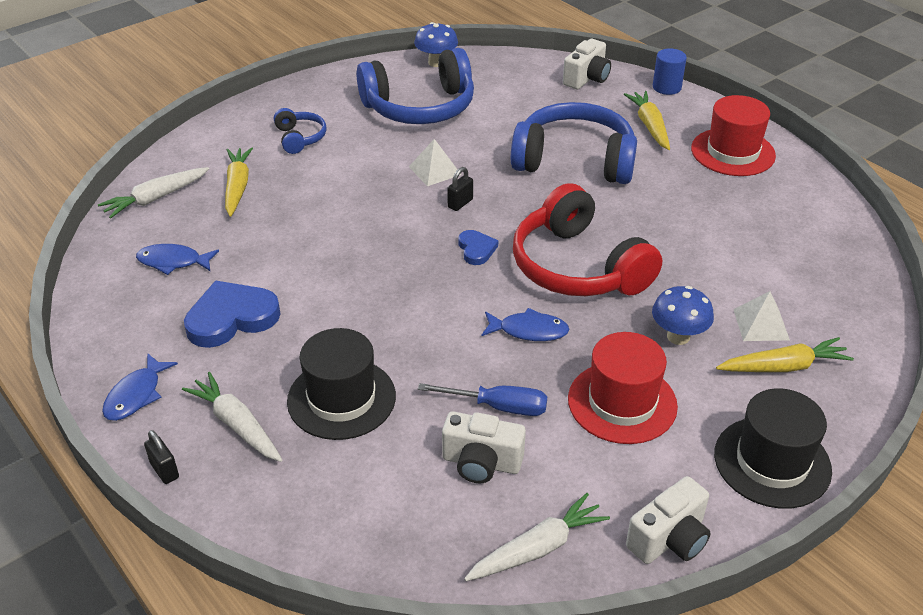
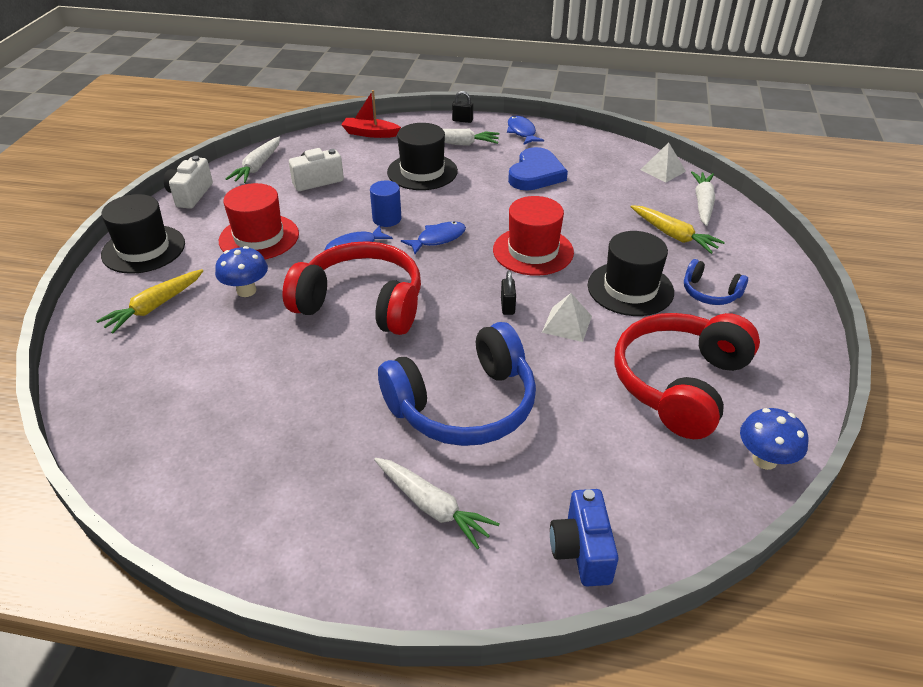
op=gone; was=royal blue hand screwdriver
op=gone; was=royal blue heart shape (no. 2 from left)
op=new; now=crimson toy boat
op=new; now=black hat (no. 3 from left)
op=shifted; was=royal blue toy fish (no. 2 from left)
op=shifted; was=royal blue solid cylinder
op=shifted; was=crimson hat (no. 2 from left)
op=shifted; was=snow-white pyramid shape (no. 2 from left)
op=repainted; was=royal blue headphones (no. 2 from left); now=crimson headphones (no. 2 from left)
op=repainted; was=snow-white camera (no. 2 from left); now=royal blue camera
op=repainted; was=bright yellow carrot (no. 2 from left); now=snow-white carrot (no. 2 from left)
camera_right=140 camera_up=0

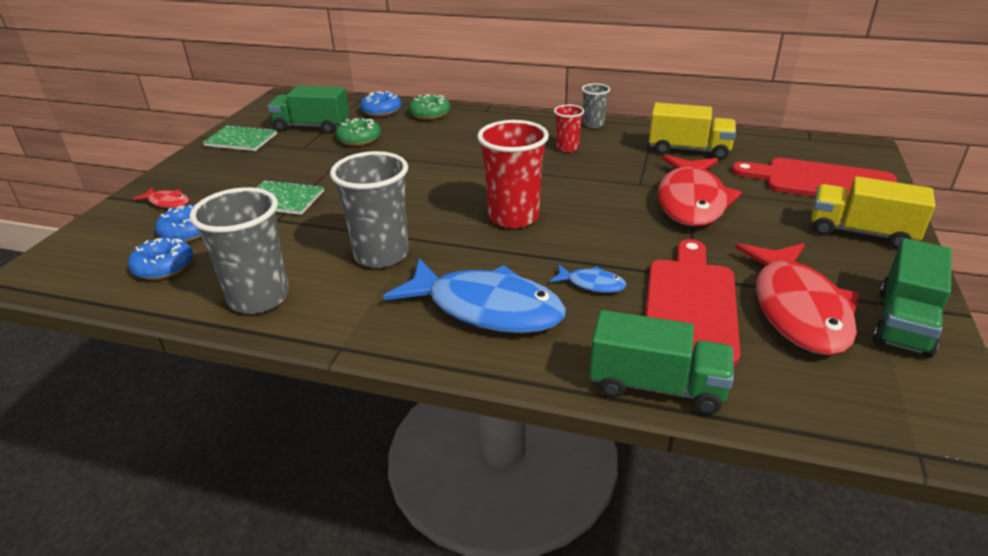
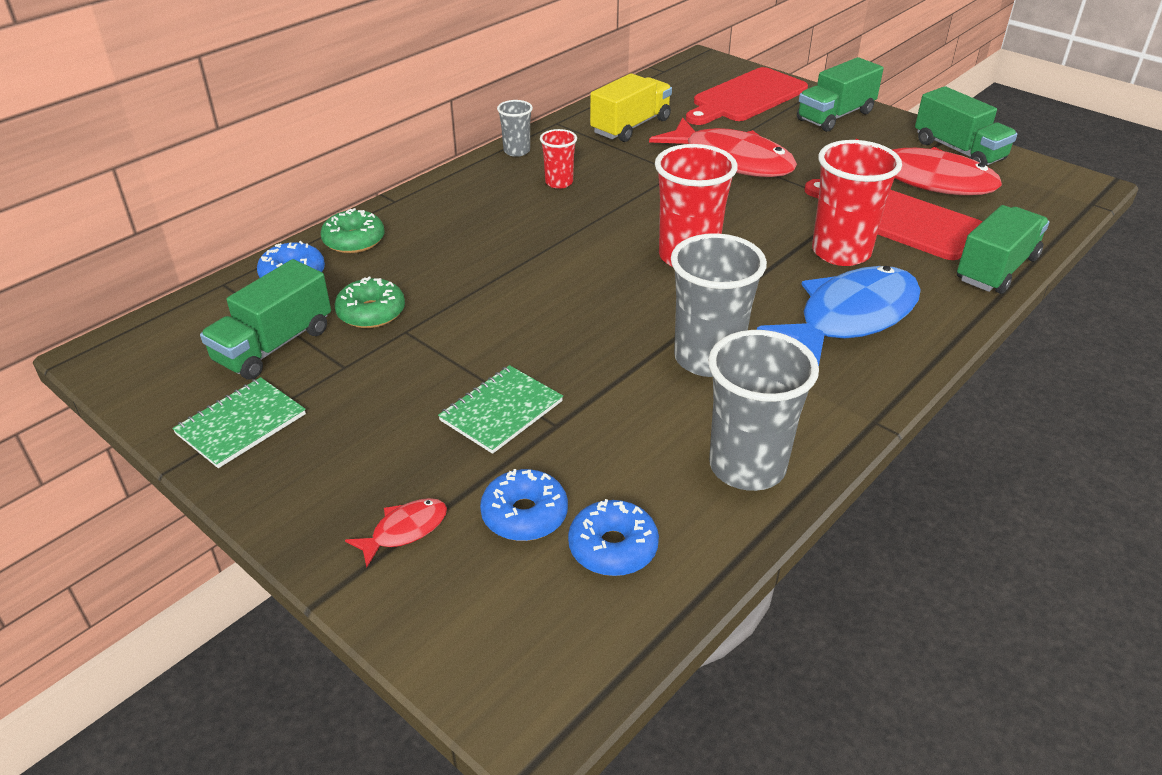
op=swapped; was=royal blue toy fish (no. 2 from left); now=crimson tumbler (no. 3 from left)
op=repainted; was=bright yellow toy truck (no. 2 from left); now=emerald toy truck (no. 2 from left)
camera_right=-65 camera_up=5

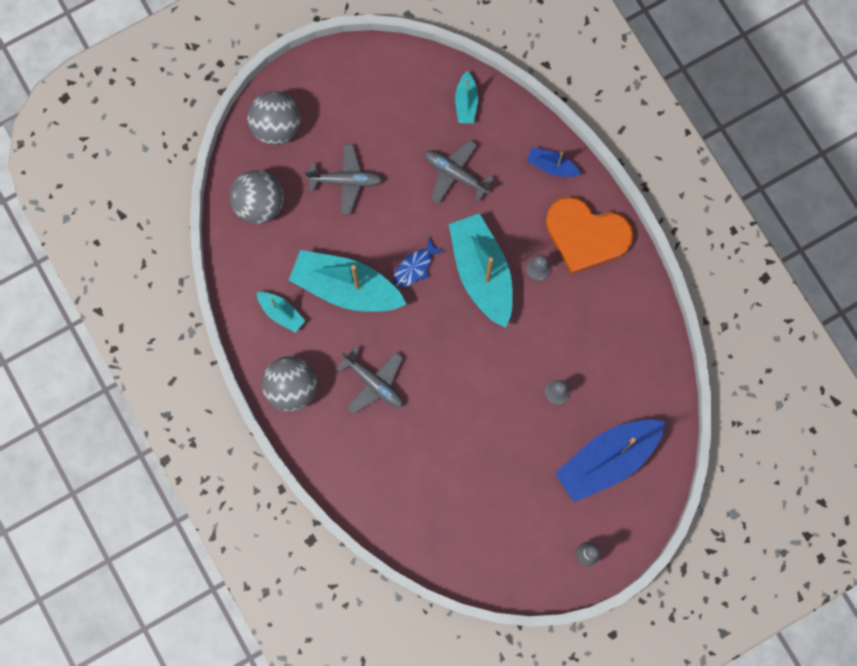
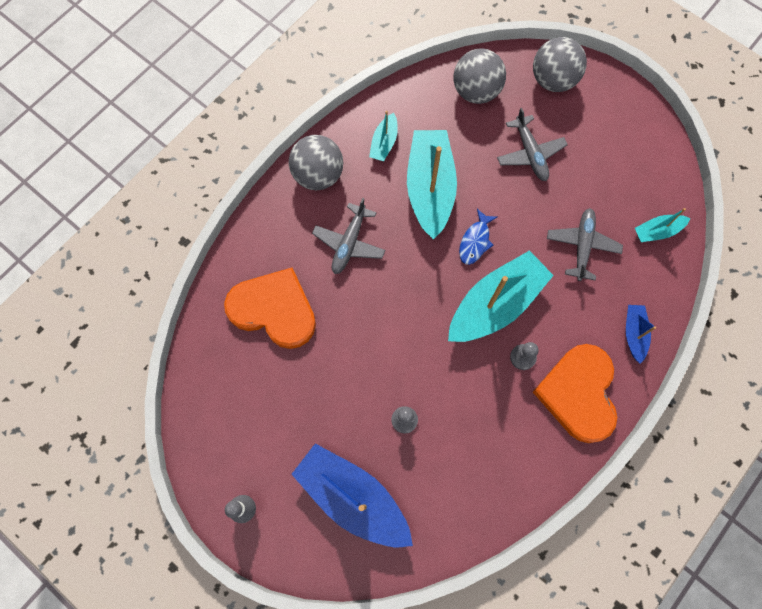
op=new; now=bright orange heart shape (no. 1 from left)
op=rotated; was=royal blue toy fish; clockwise=-90
camera_right=70 camera_up=-5

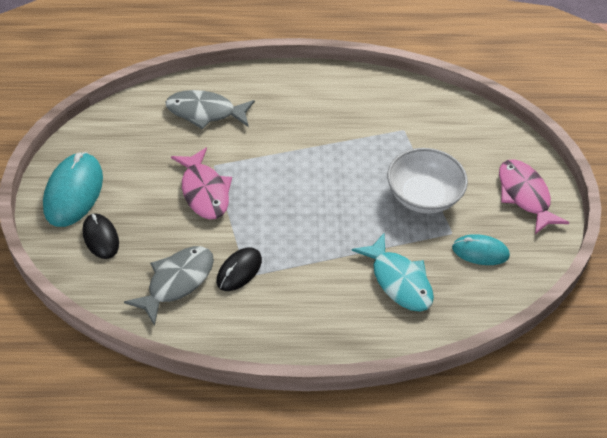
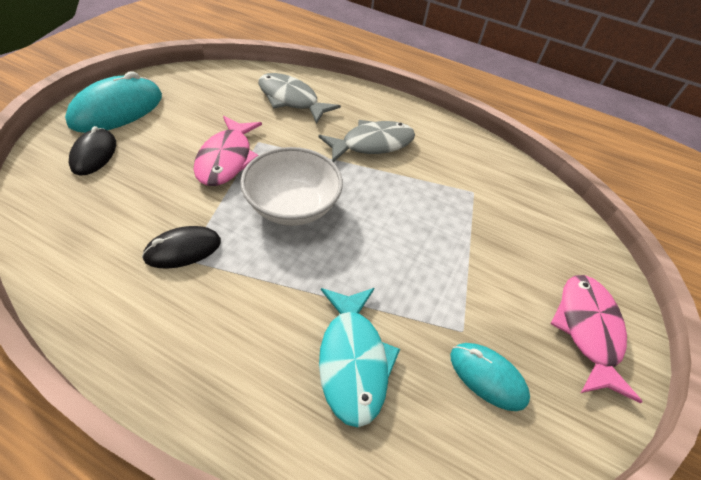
op=shifted; was=grey toy fish (no. 1 from left in the first image); now=grey toy fish (no. 2 from left)
op=shifted; was=snow-white deep dish
camera_right=25 camera_up=0

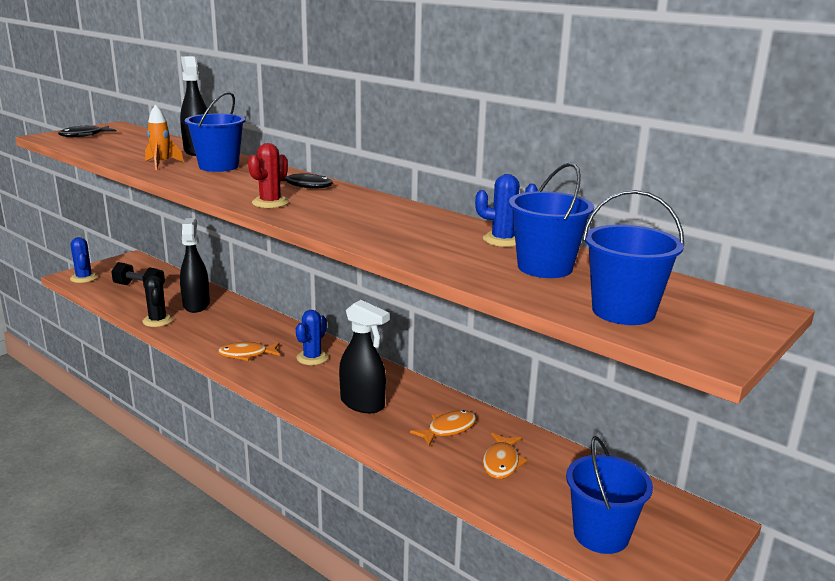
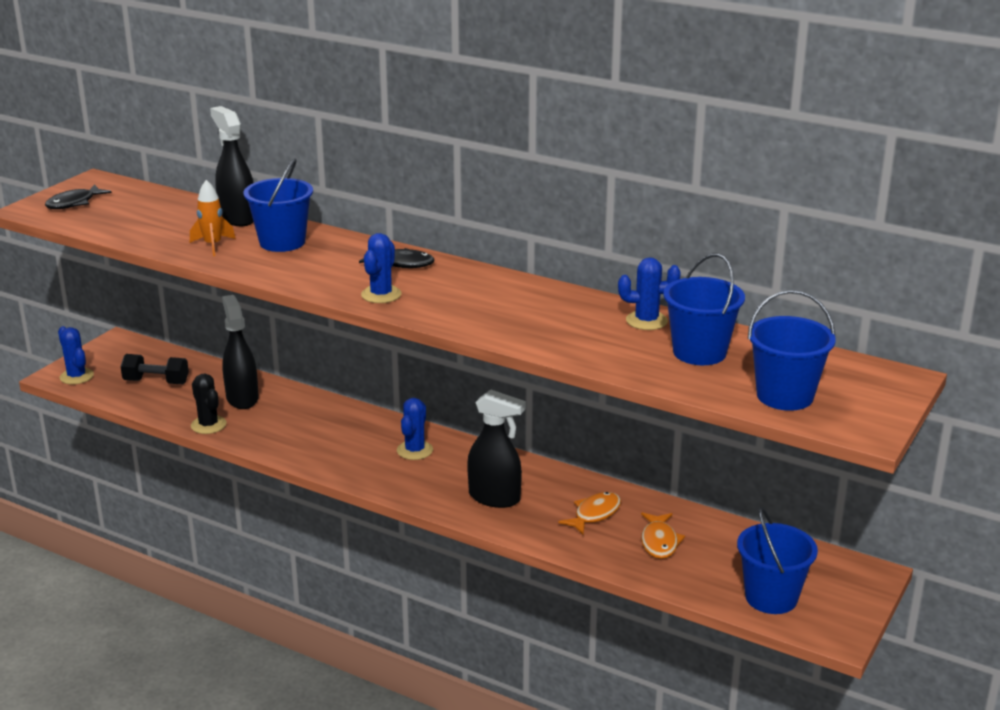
op=gone; was=bright orange toy fish (no. 1 from left)
op=repainted; was=crimson prickly plant; now=royal blue prickly plant (no. 2 from left)
camera_right=-10 camera_up=5

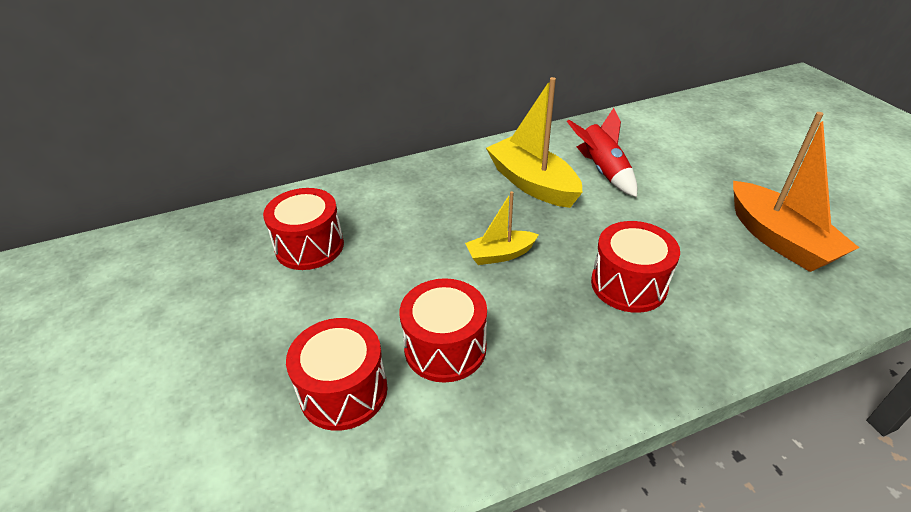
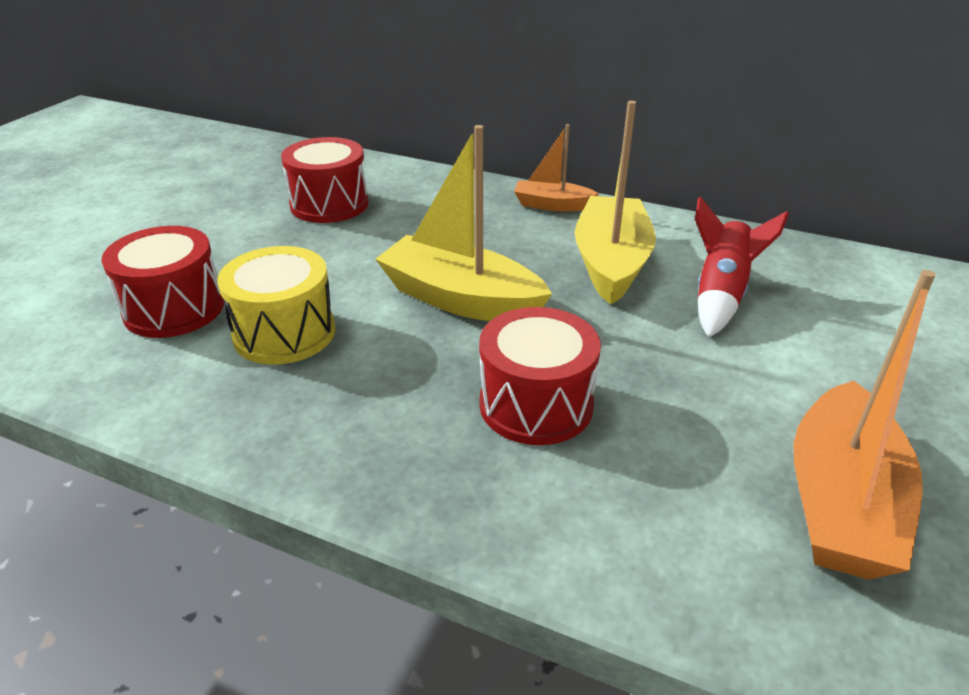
op=new; now=bright orange toy boat (no. 1 from left)
op=repainted; was=crimson drum (no. 3 from left); now=bright yellow drum
op=scaled; was=bright yellow toy boat (no. 1 from left); ratio=1.79
camera_right=45 camera_up=-5

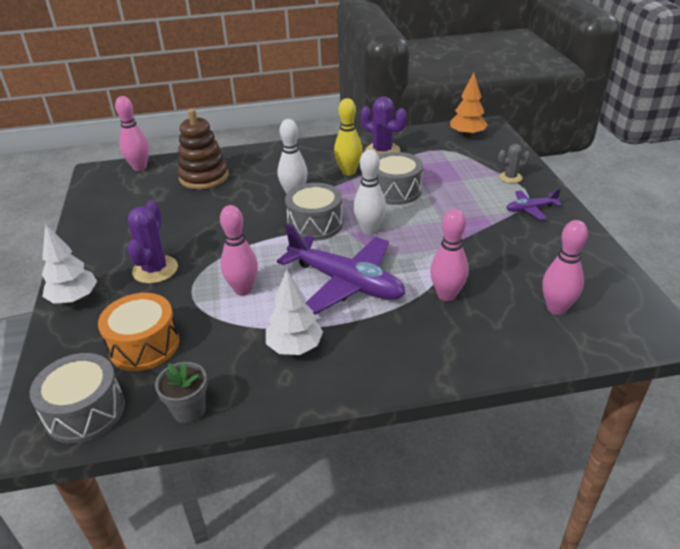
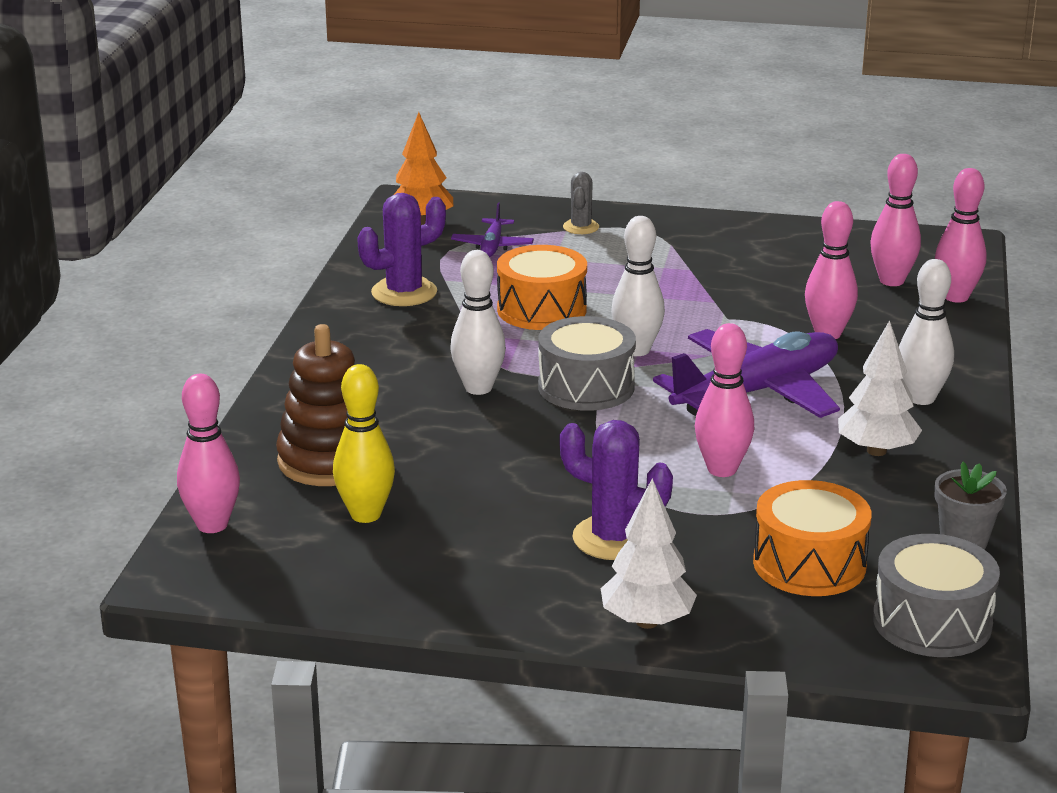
op=new; now=snow-white bowling pin (no. 3 from left)
op=new; now=rose-pink bowling pin (no. 5 from left)
op=shifted; was=bright yellow bowling pin
op=shifted; was=violet toy plane (no. 2 from left in the first image); now=violet toy plane (no. 1 from left)
op=repainted; was=grey drum (no. 3 from left); now=bright orange drum (no. 1 from left)
camera_right=-70 camera_up=-10

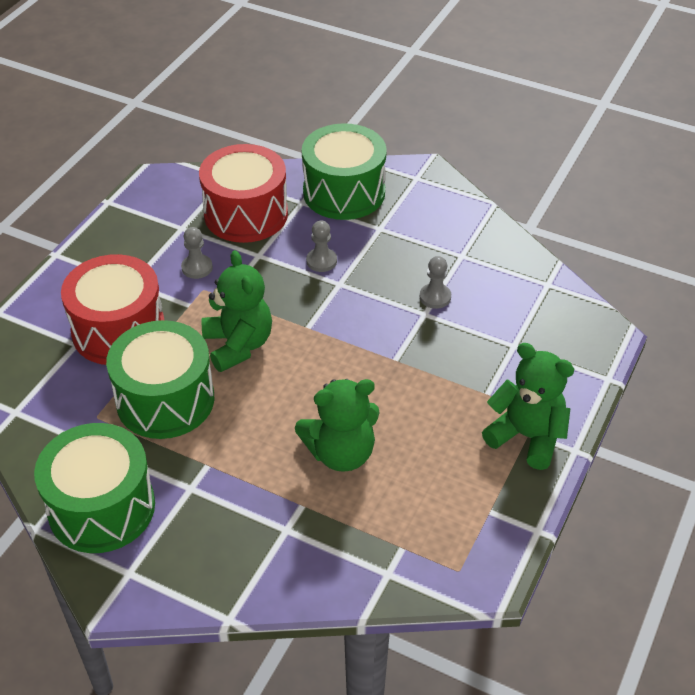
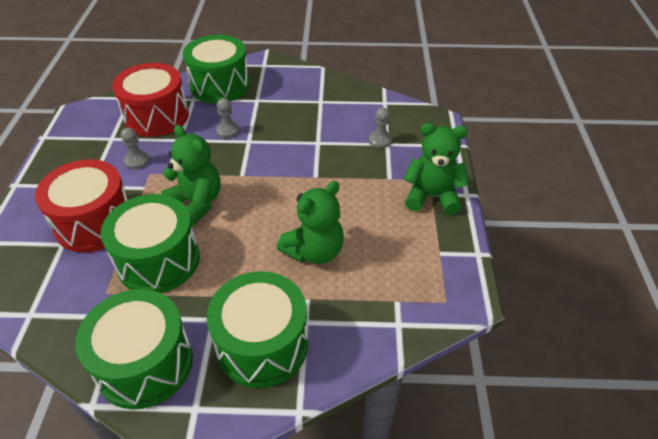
op=new; now=emerald drum (no. 4 from left)
op=shifted; was=grey chess pawn (no. 3 from left)
camera_right=-25 camera_up=0

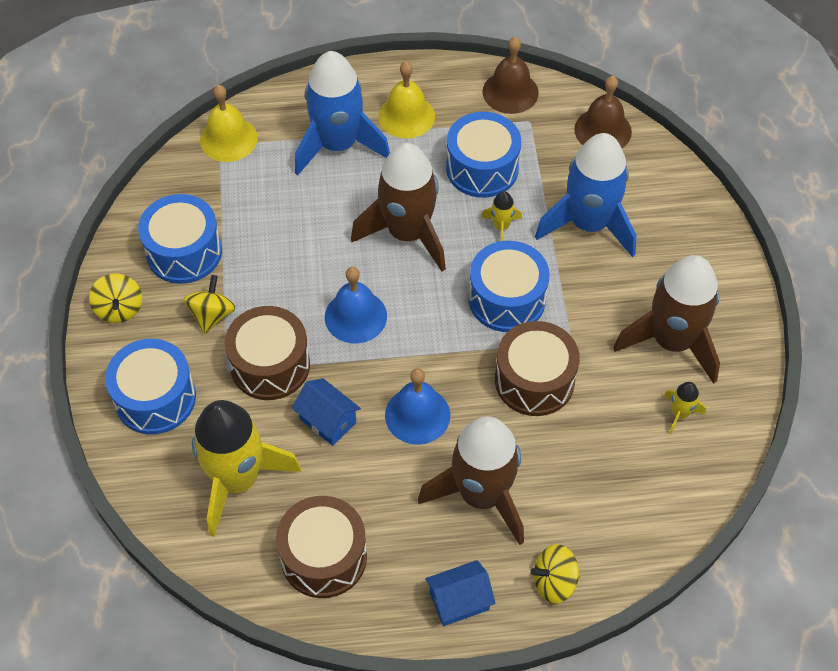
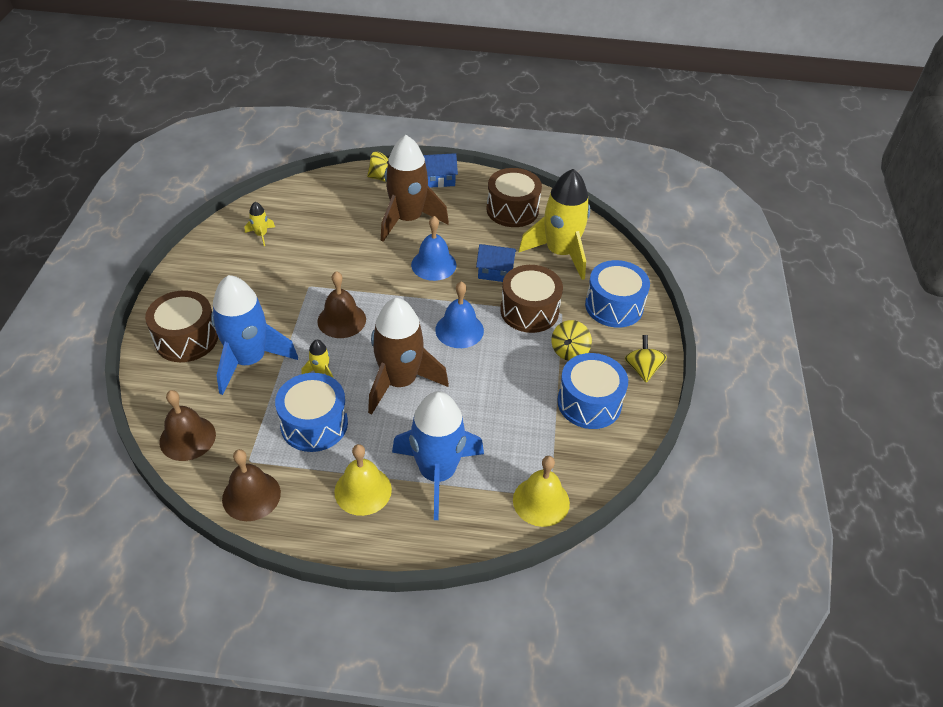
op=gone; was=brown spaceship (no. 3 from left)
op=shifted; was=brown drum (no. 3 from left in the first image); now=brown drum (no. 1 from left)
op=swapped; was=royal blue drum (no. 4 from left); now=brown hand bell (no. 3 from left)
op=rotated; was=royal blue cottage (no. 1 from left in the first image); clockwise=-45
camera_right=-170 camera_up=-10

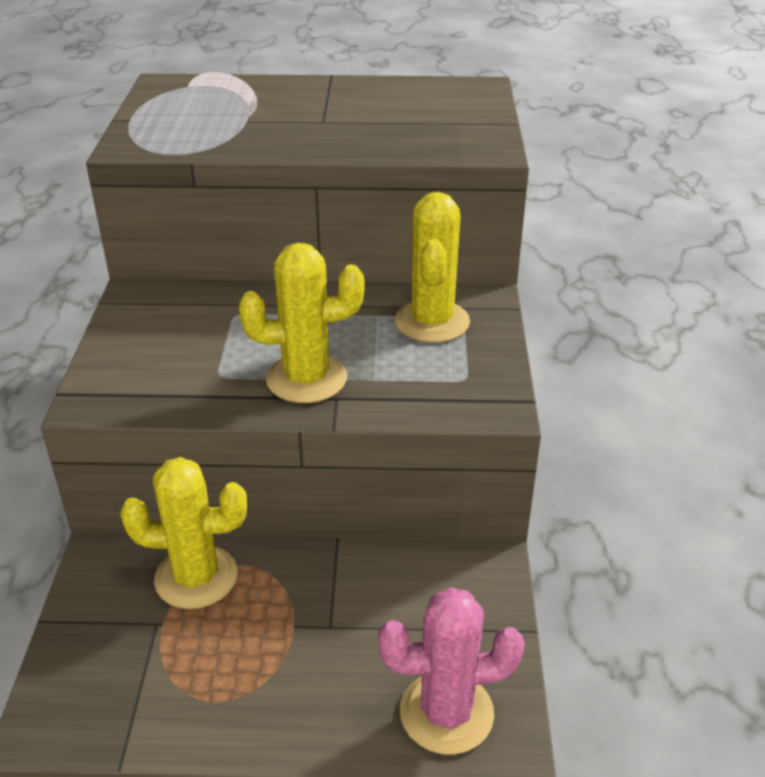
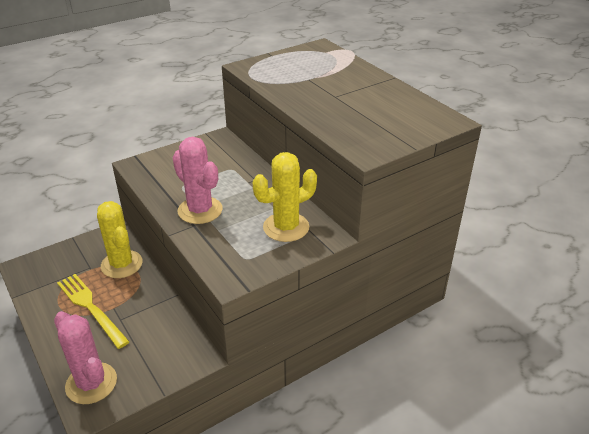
op=new; now=bright yellow table fork
op=repainted; was=bright yellow prickly plant (no. 2 from left); now=rose-pink prickly plant (no. 2 from left)
camera_right=55 camera_up=0

